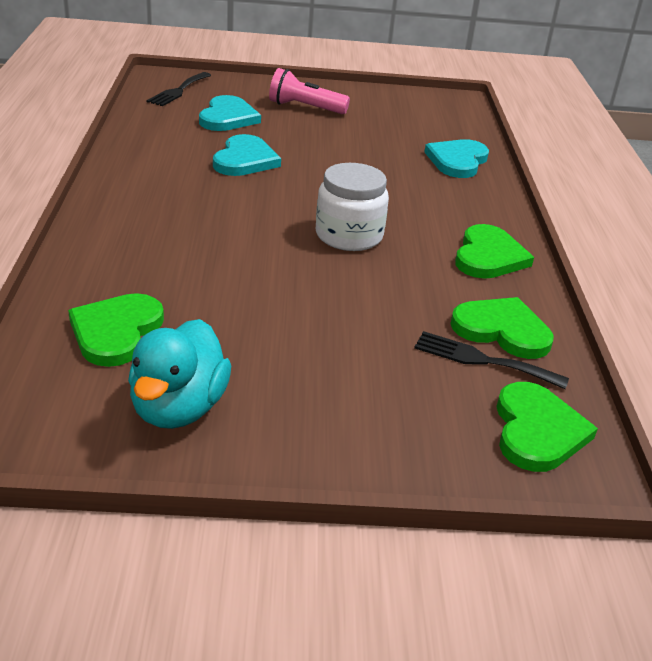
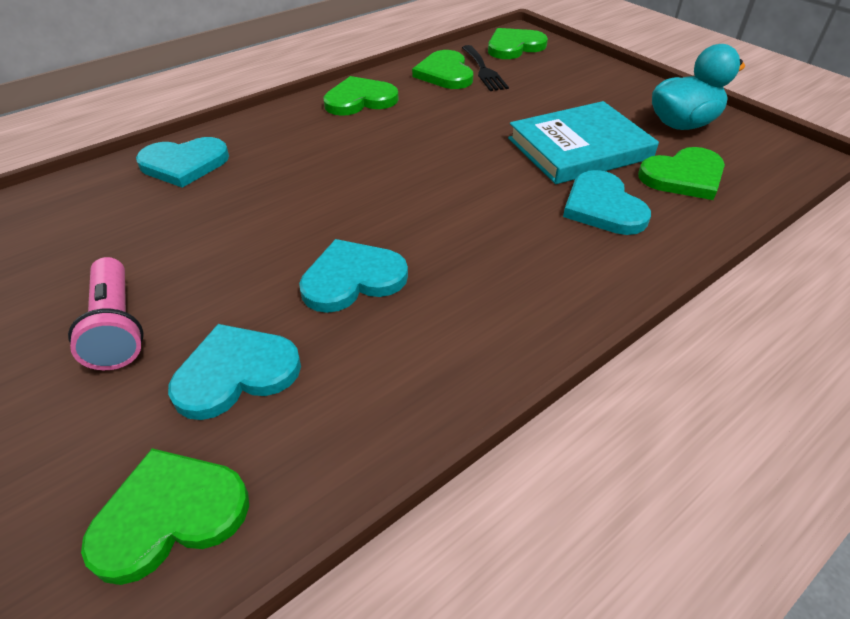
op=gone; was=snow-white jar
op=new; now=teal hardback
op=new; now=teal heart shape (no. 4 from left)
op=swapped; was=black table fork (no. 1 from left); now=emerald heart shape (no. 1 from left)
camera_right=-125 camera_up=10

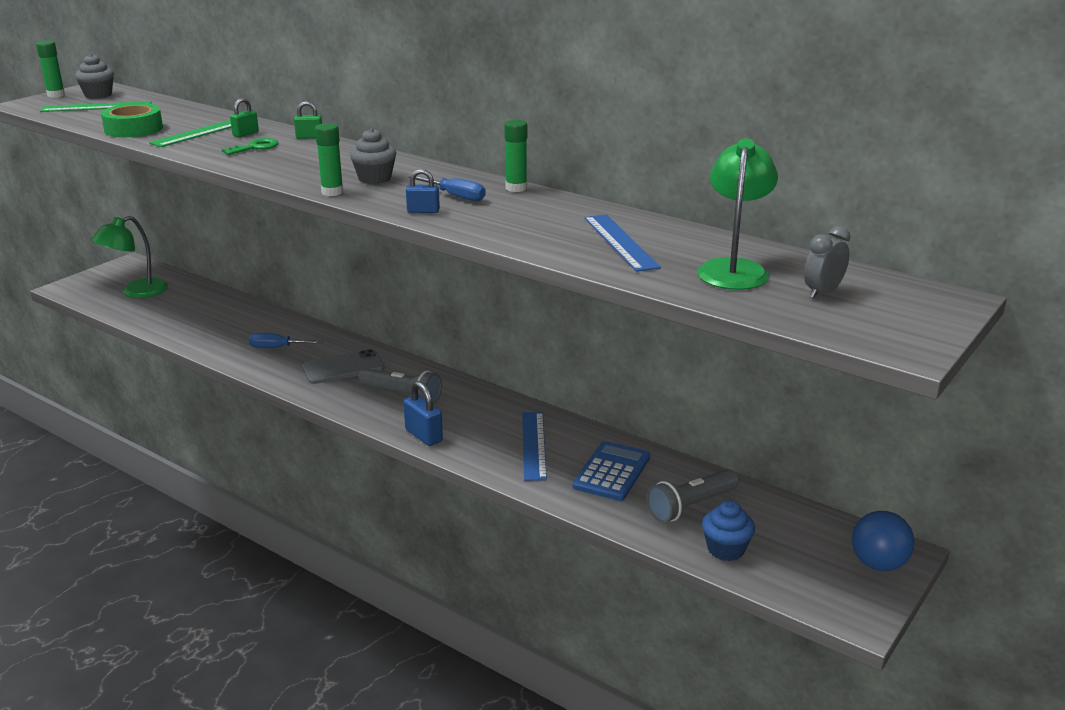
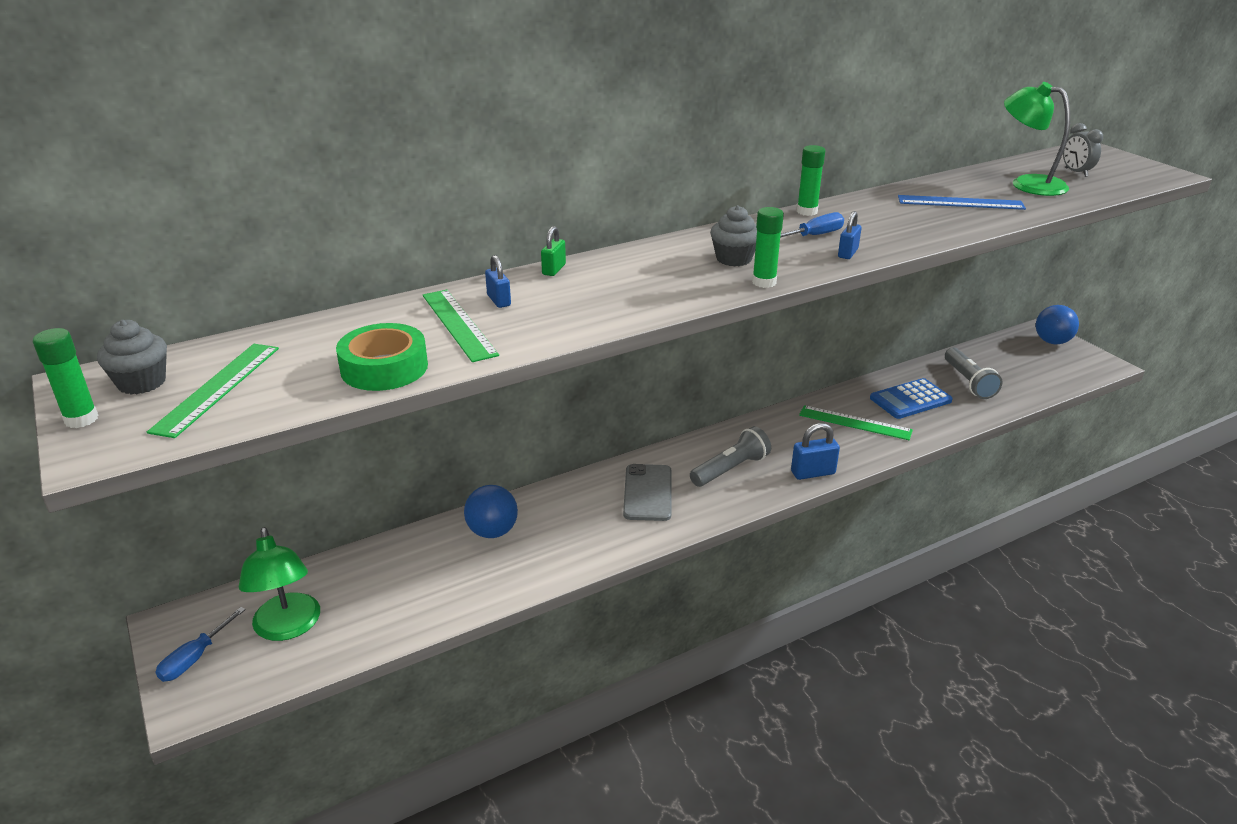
op=gone; was=emerald door key
op=gone; was=royal blue cupcake
op=new; now=royal blue sphere (no. 1 from left)
op=shifted; was=royal blue hand screwdriver (no. 1 from left)
op=repainted; was=emerald padlock (no. 1 from left); now=royal blue padlock (no. 1 from left)
op=repainted; was=royal blue ruler (no. 1 from left); now=emerald ruler (no. 3 from left)
op=rotated; was=royal blue pocket calculator; clockwise=-75
camera_right=-65 camera_up=5

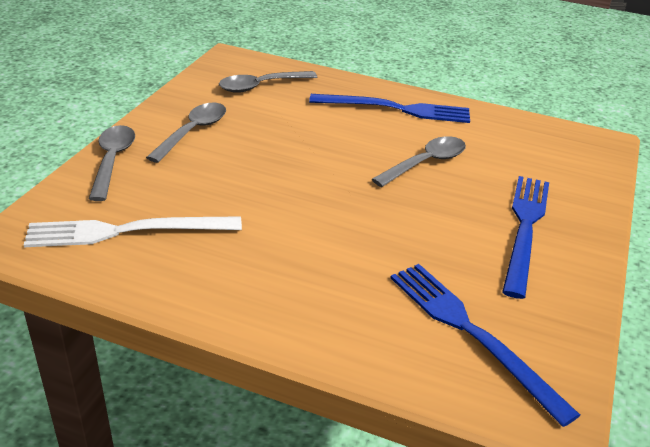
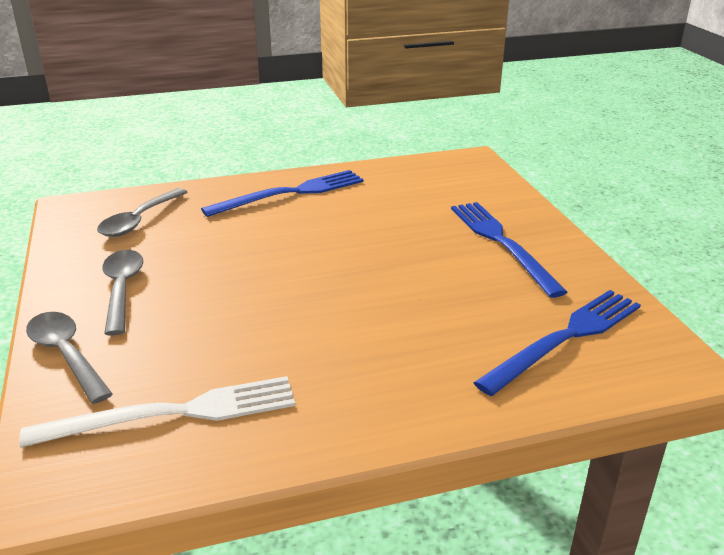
op=gone; was=grey spoon (no. 4 from left)
op=rotated; was=snow-white table fork; clockwise=-150
op=rotated; was=royal blue table fork (no. 2 from left in the first image); clockwise=120
camera_right=-35 camera_up=-5

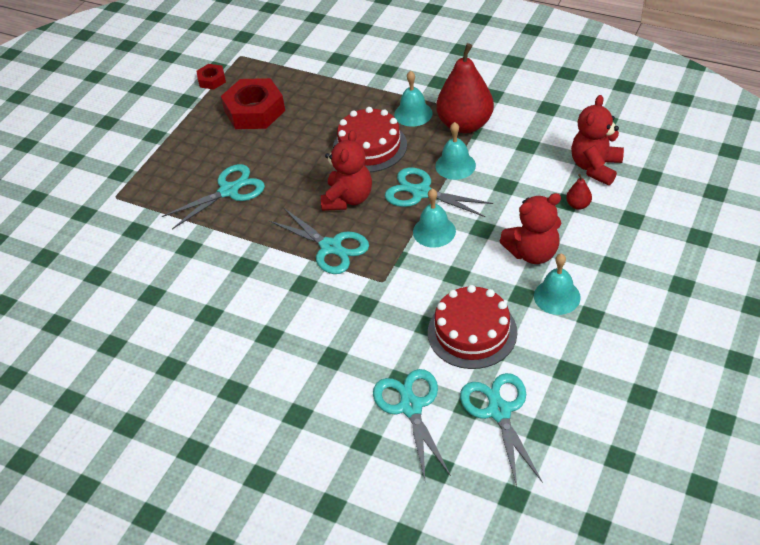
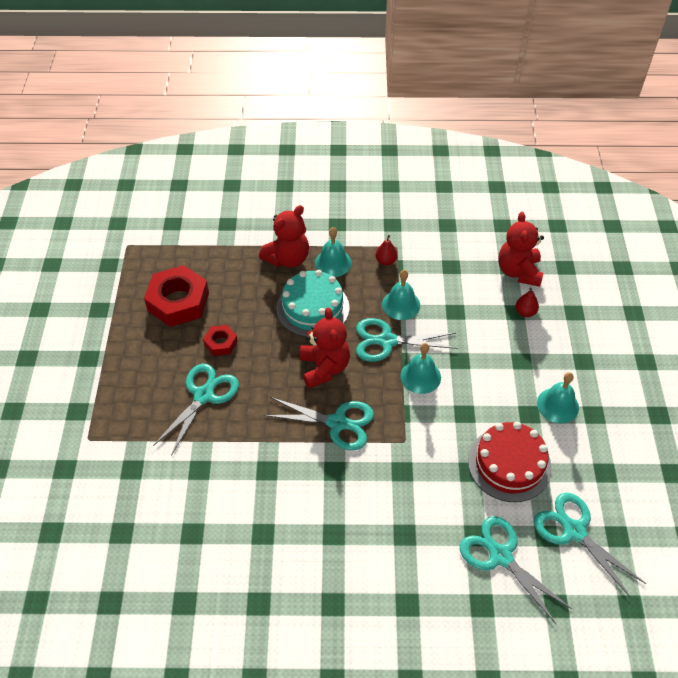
op=shifted; was=crimson nut (no. 1 from left in the first image); now=crimson nut (no. 2 from left)
op=shifted; was=crimson teddy (no. 2 from left in the first image); now=crimson teddy (no. 1 from left)
op=repainted; was=crimson gateau (no. 1 from left); now=teal gateau
op=scaled; was=crimson pear (no. 1 from left); ratio=0.41
camera_right=-30 camera_up=5

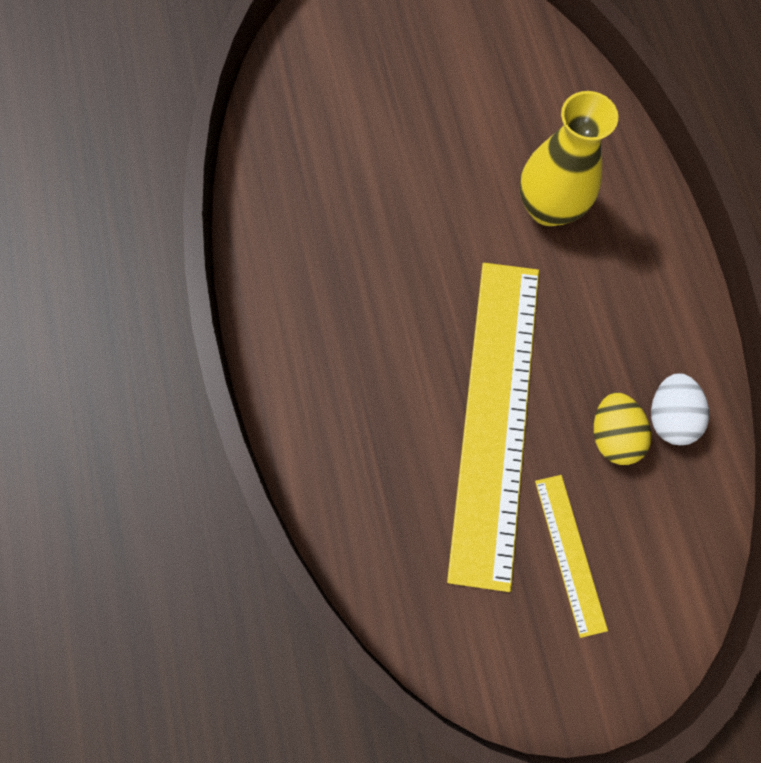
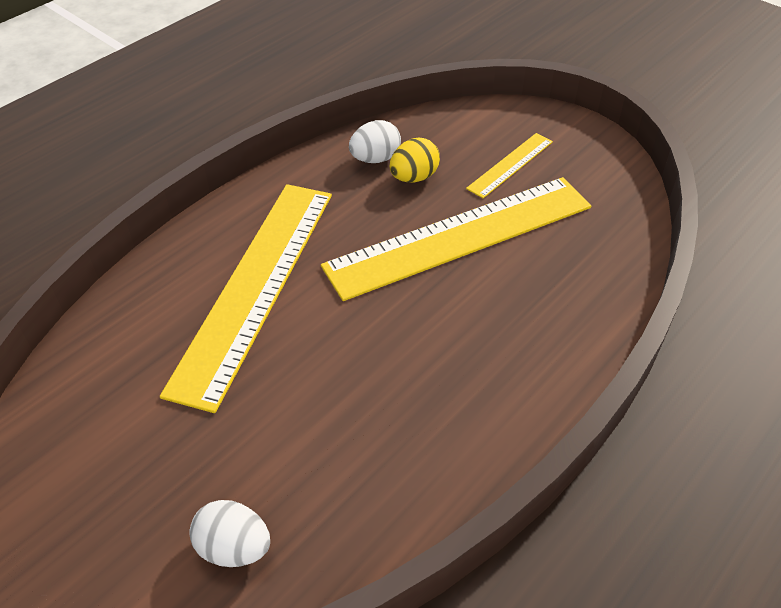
op=new; now=snow-white egg shape (no. 1 from left)
op=swapped; was=bright yellow vase; now=bright yellow ruler (no. 1 from left)
camera_right=-125 camera_up=-25

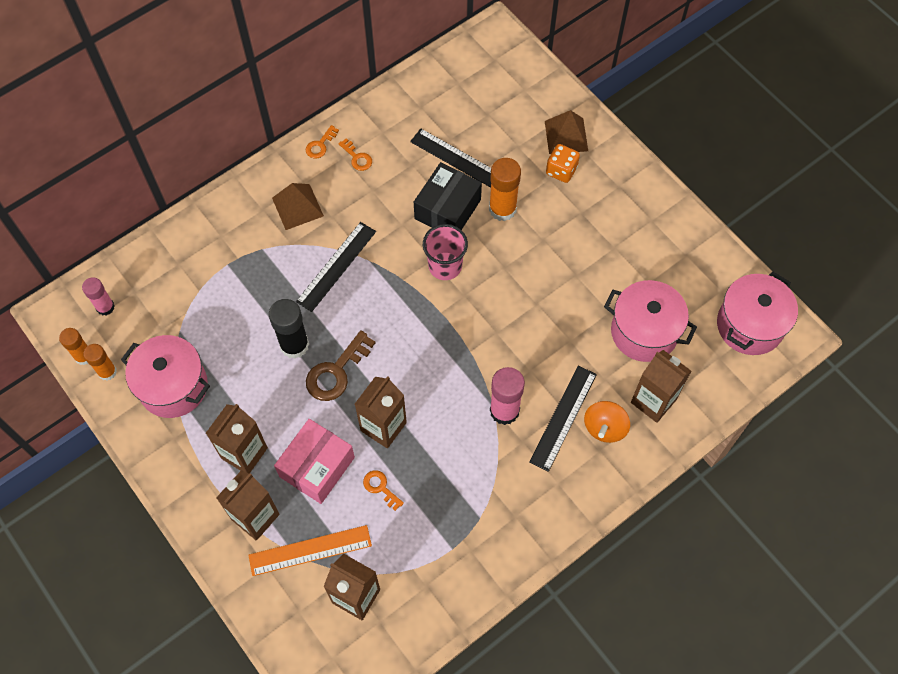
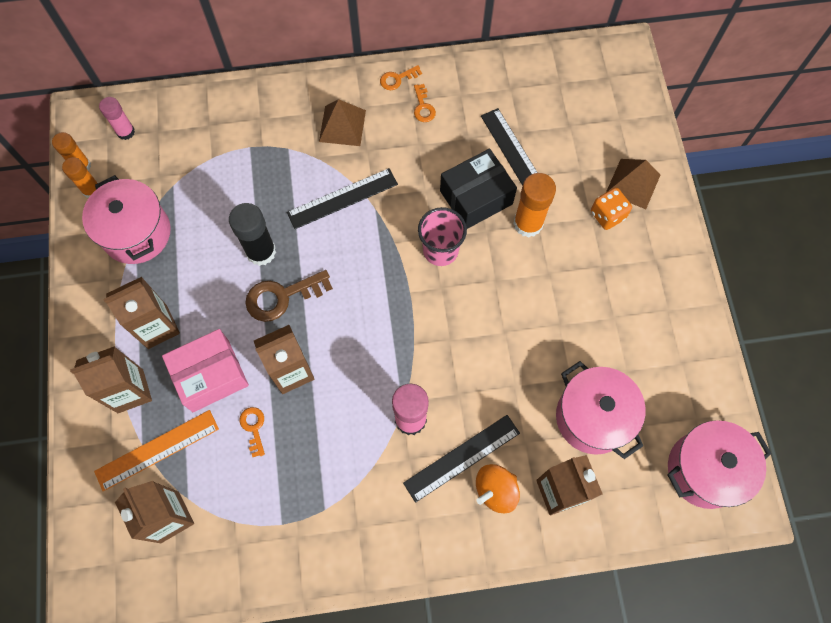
op=rotated; was=bright orange ruler; clockwise=-45
camera_right=30 camera_up=5

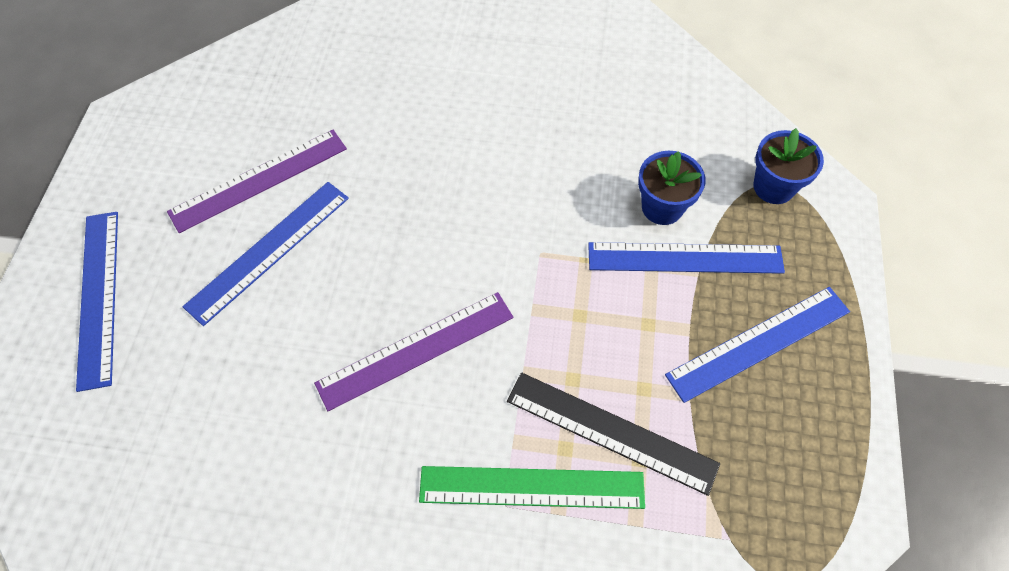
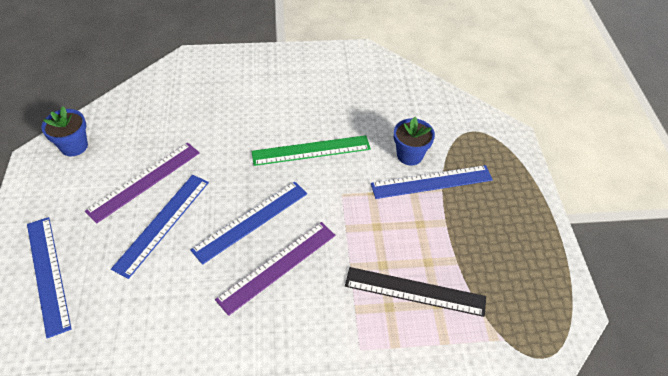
op=shifted; was=emerald ruler
op=shifted; was=royal blue ruler (no. 4 from left in the first image); now=royal blue ruler (no. 3 from left)
op=shifted; was=royal blue plant pot (no. 2 from left in the first image); now=royal blue plant pot (no. 1 from left)
camera_right=-15 camera_up=-10

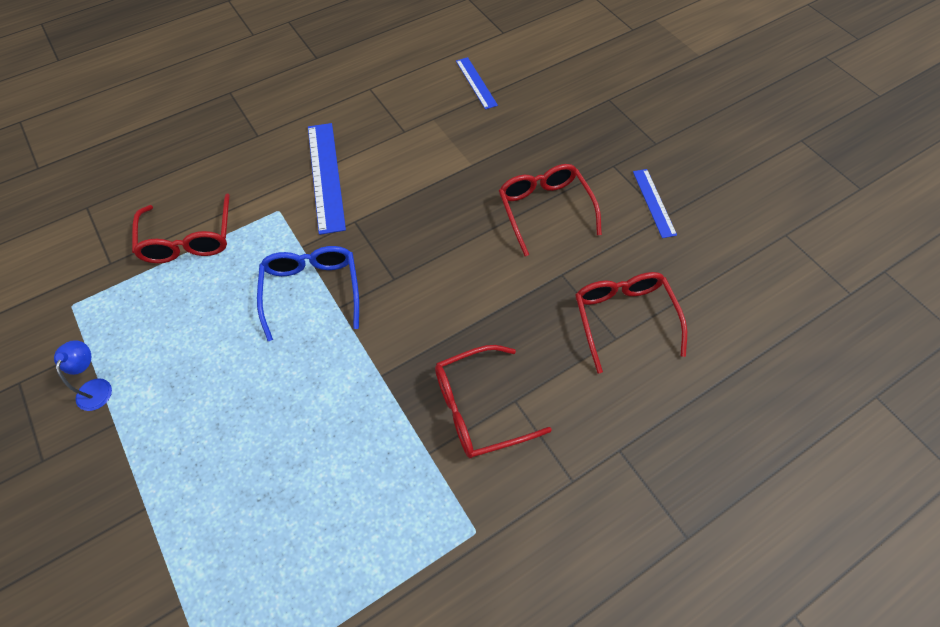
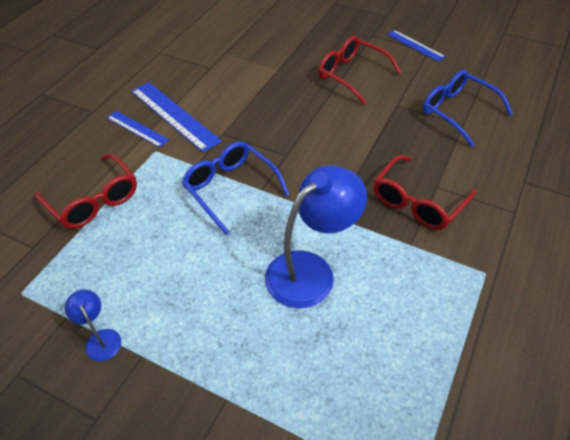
op=new; now=royal blue lamp (no. 2 from left)
op=shifted; was=royal blue ruler (no. 2 from left in the first image); now=royal blue ruler (no. 1 from left)
op=repainted; was=crimson glasses (no. 4 from left); now=royal blue glasses (no. 2 from left)
camera_right=-30 camera_up=-10

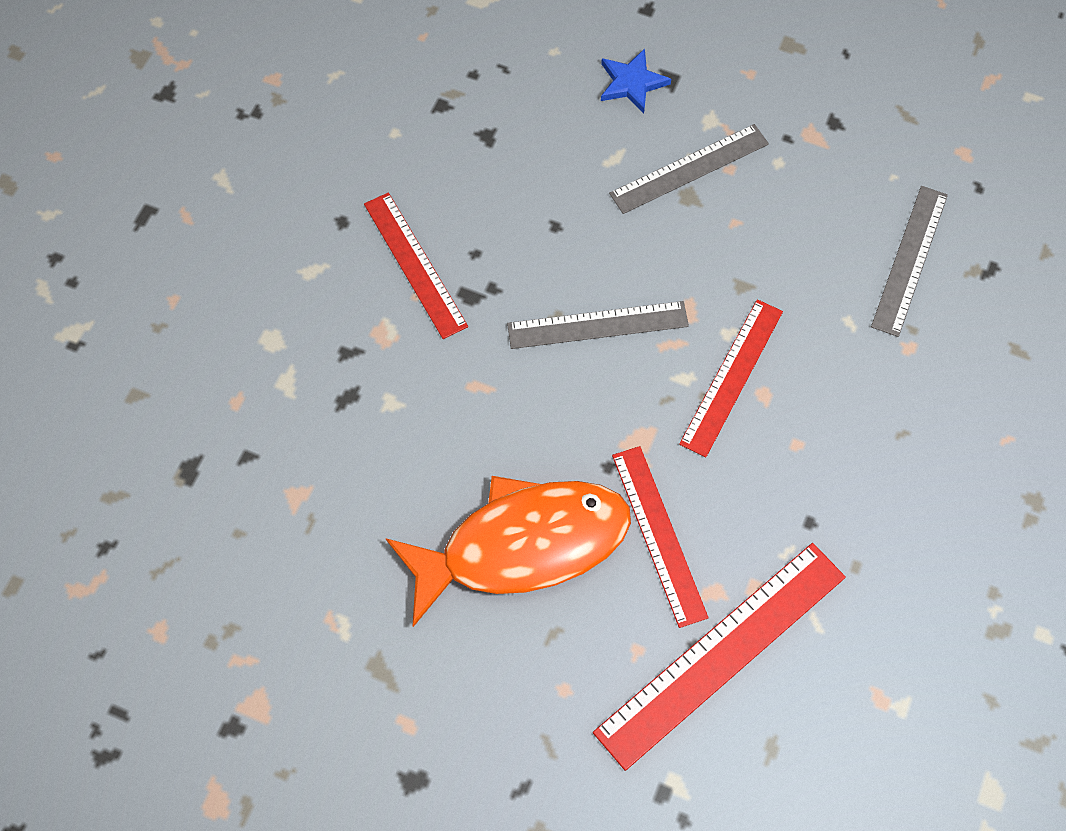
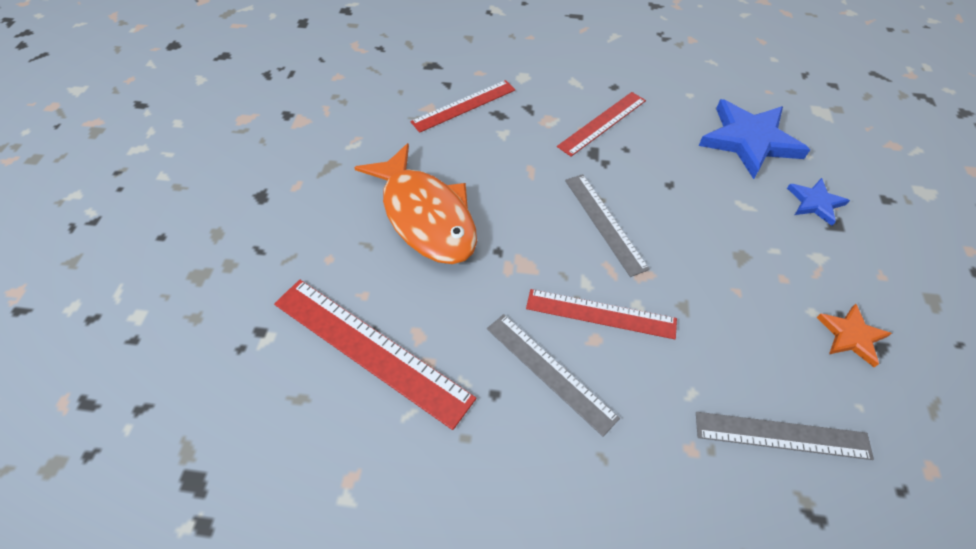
op=new; now=royal blue star shape (no. 1 from left)
op=new; now=bright orange star shape
op=shifted; was=grey ruler (no. 2 from left in the first image); now=grey ruler (no. 1 from left)
op=shifted; was=crimson ruler (no. 2 from left)
camera_right=75 camera_up=-10

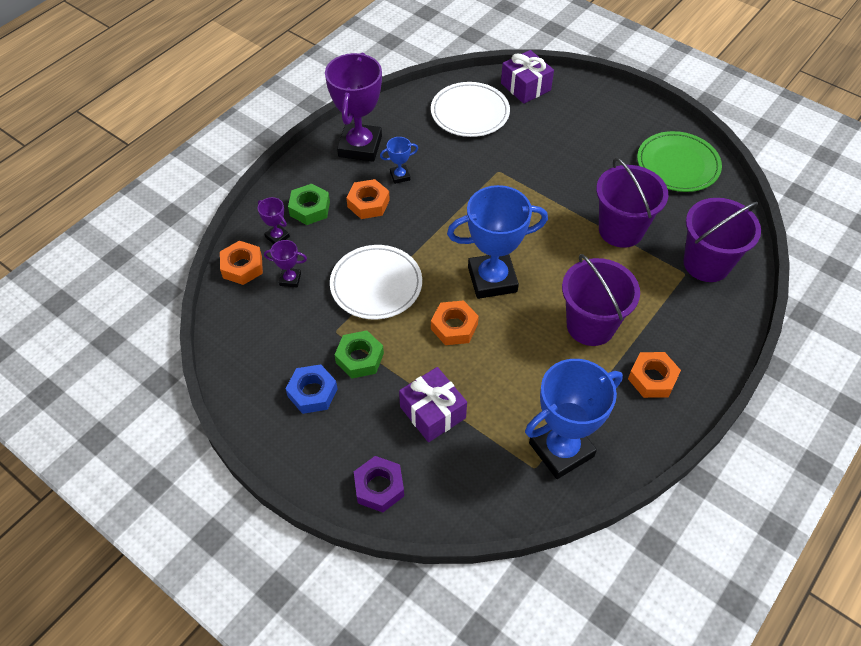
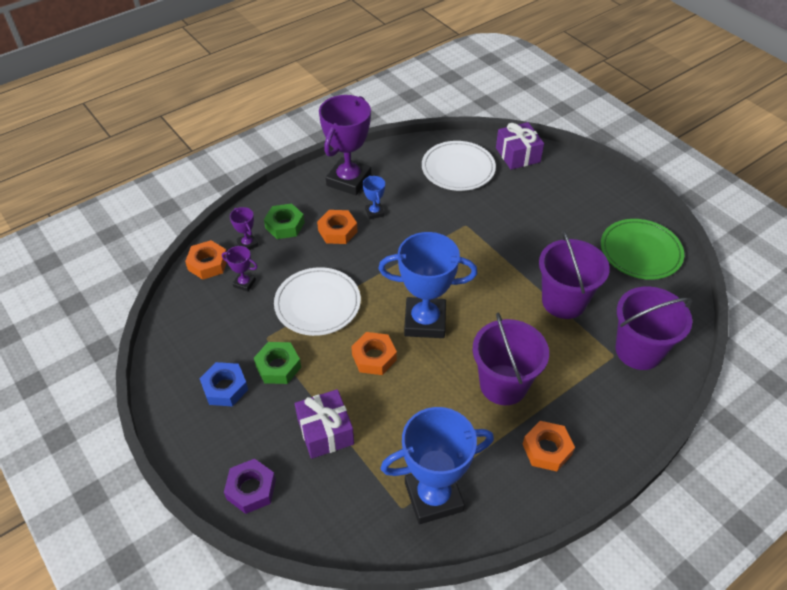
op=rotated; was=royal blue trophy (no. 1 from left); clockwise=75
camera_right=15 camera_up=-5

